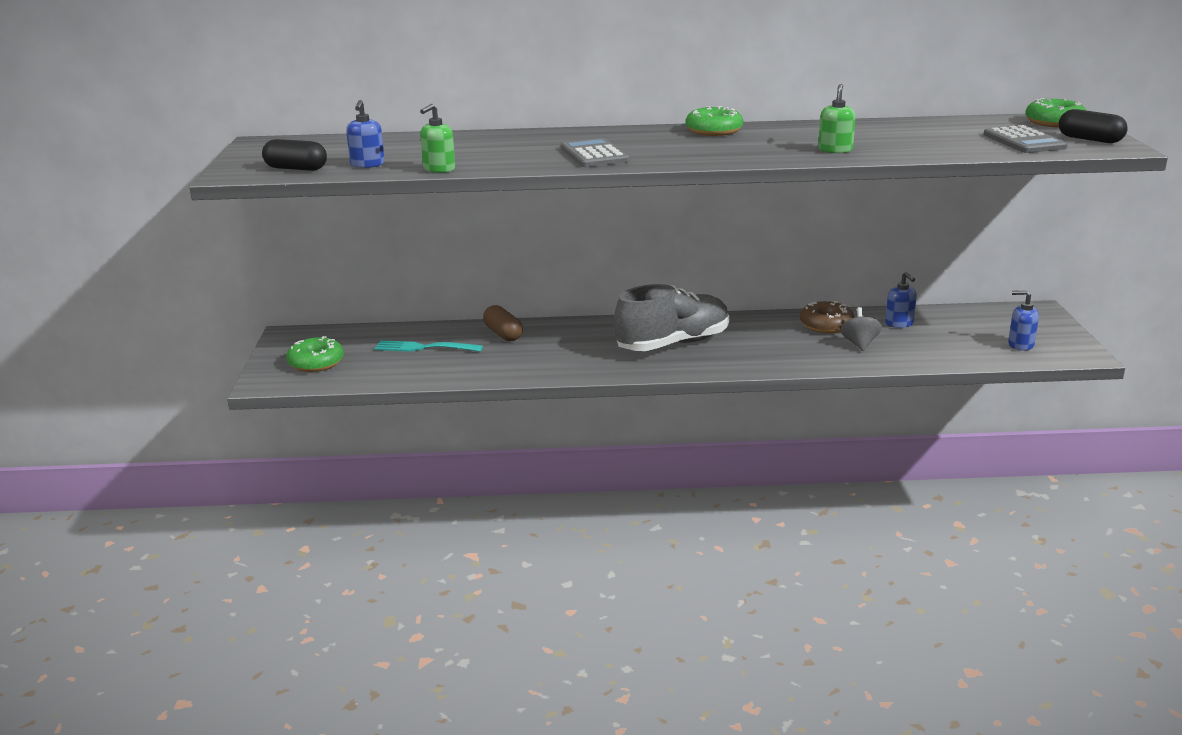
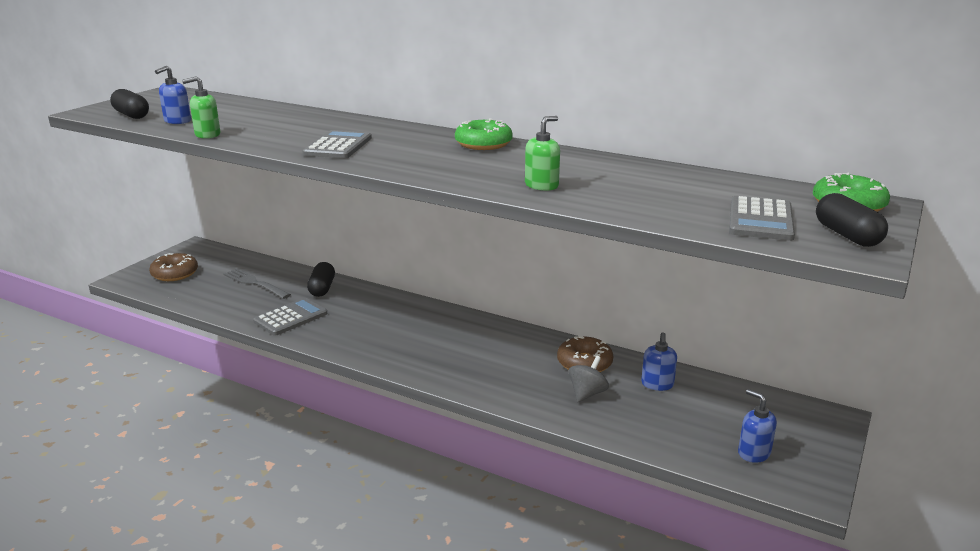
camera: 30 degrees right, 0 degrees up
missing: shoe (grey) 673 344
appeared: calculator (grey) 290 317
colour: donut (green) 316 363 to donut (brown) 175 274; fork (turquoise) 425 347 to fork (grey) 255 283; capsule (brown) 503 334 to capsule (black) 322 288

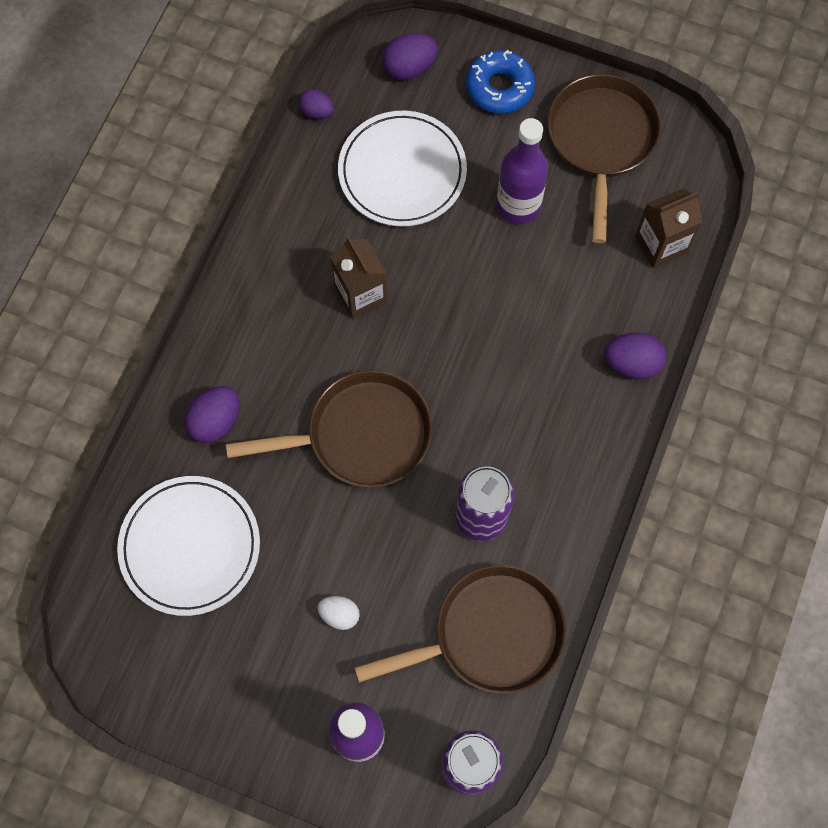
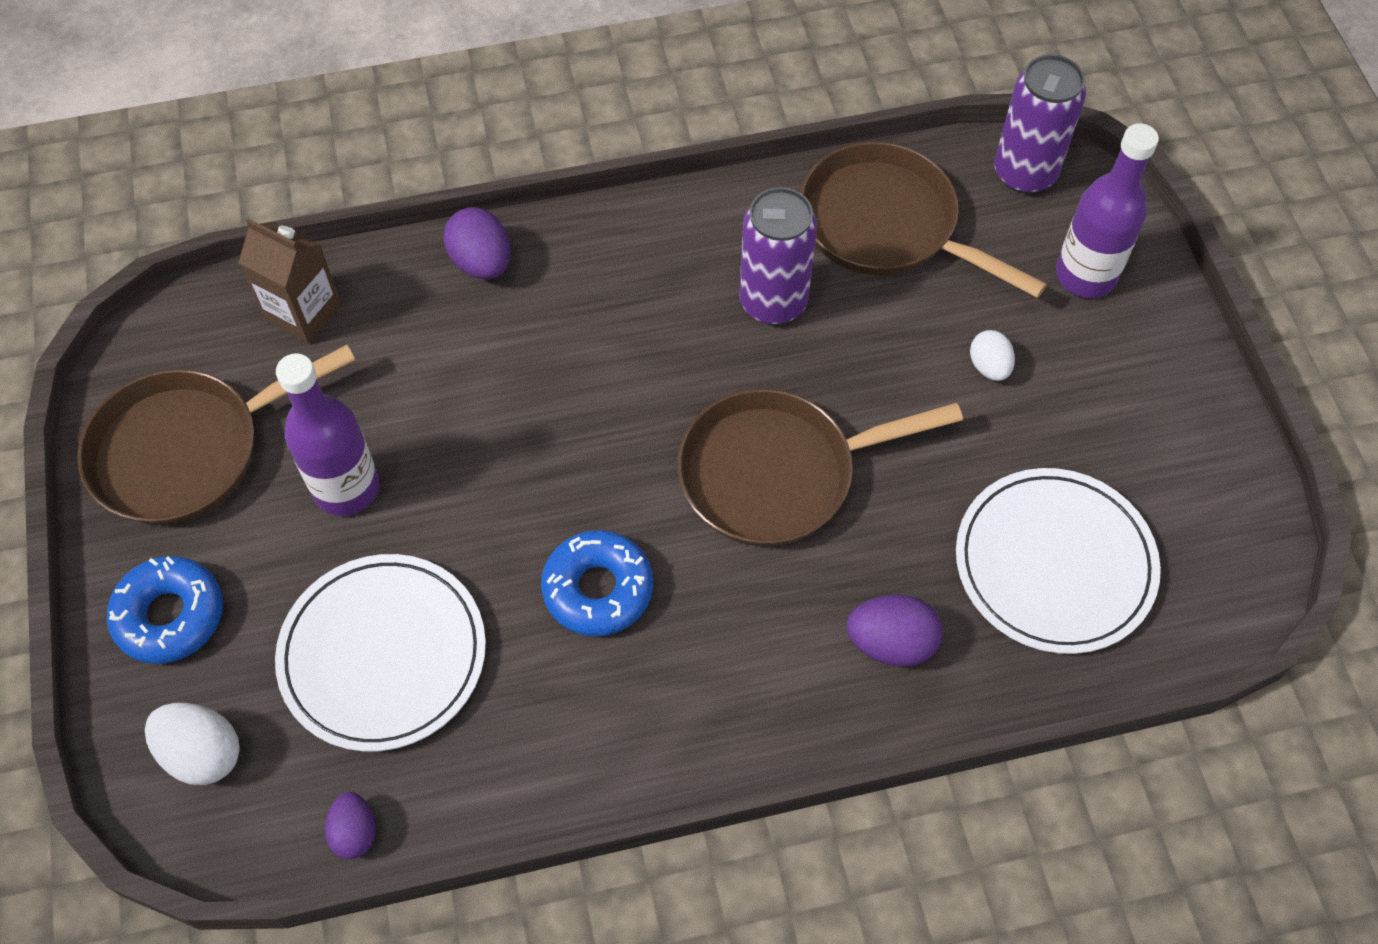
camera: 125 degrees left, 10 degrees down
exchanged: carton (brown) 361 294 to donut (blue) 598 589
colour: egg (purple) 409 68 to egg (white) 203 753
spun: pan (brown) 360 435 = 777 473 60 degrees counterclockwise

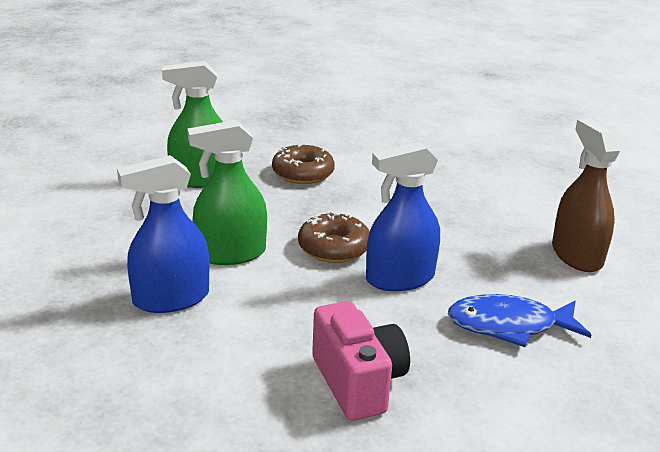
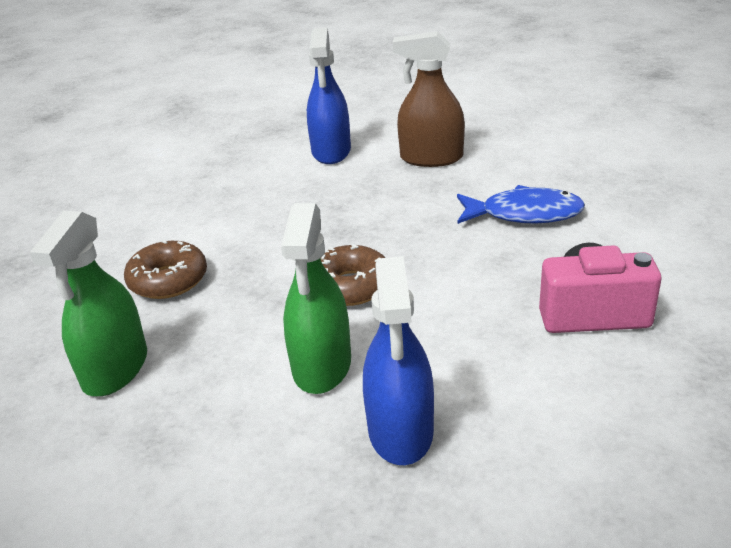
camera: 65 degrees left, 5 degrees up
relocated: spray bottle (blue) 400 278 to 331 151
spun: fish (blue) 509 325 = 524 214 105 degrees counterclockwise

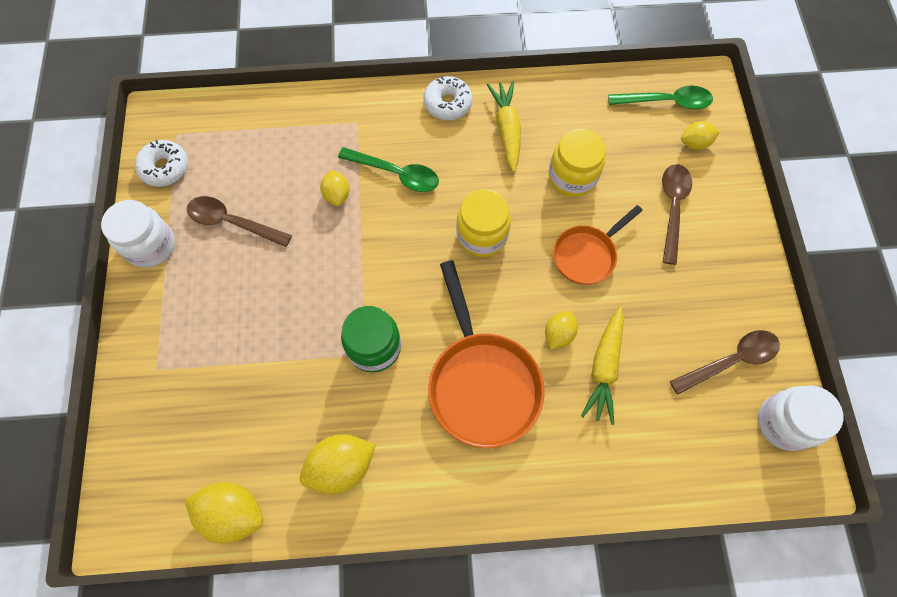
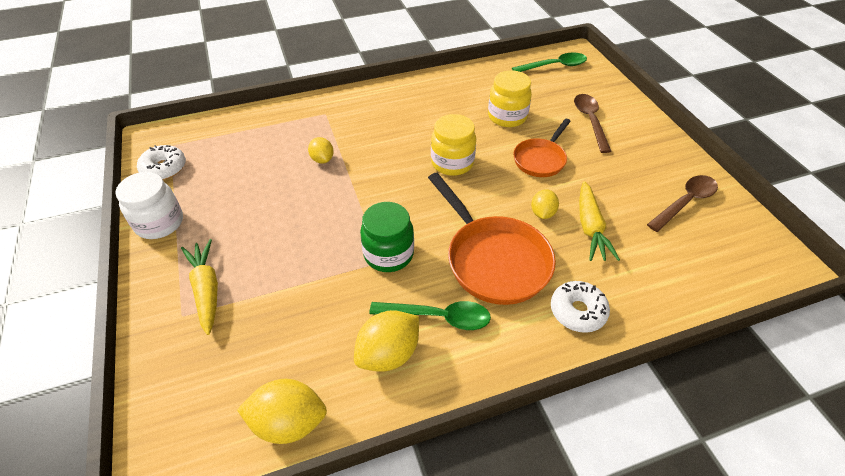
camera: 15 degrees left, 20 degrees down
missing: spoon (brown) 232 222; lemon (yellow) 694 143; jar (white) 784 423
relocated: carrot (yellow) 507 129 to 206 289; spoon (green) 396 174 to 438 317; donut (white) 447 103 to 577 311

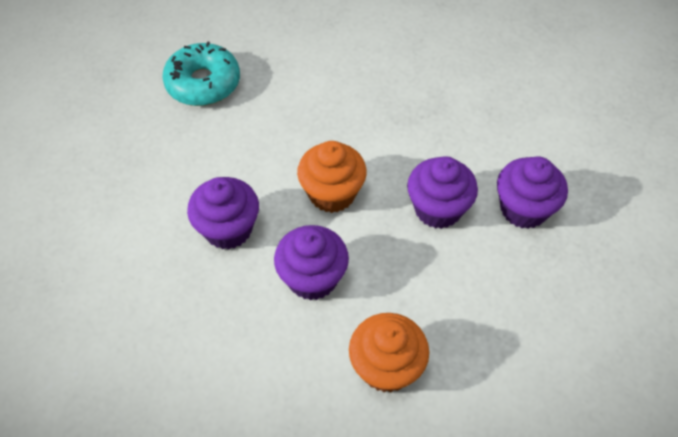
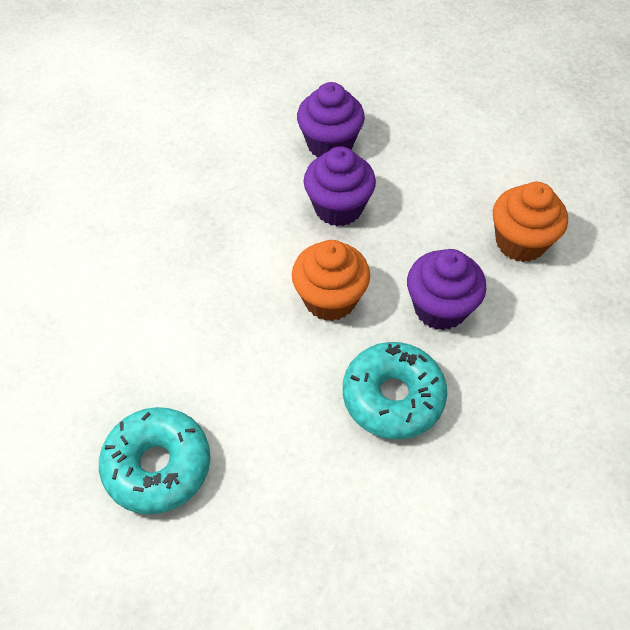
camera: 95 degrees left, 0 degrees up
exchanged: cupcake (purple) 228 229 to donut (turquoise) 393 397

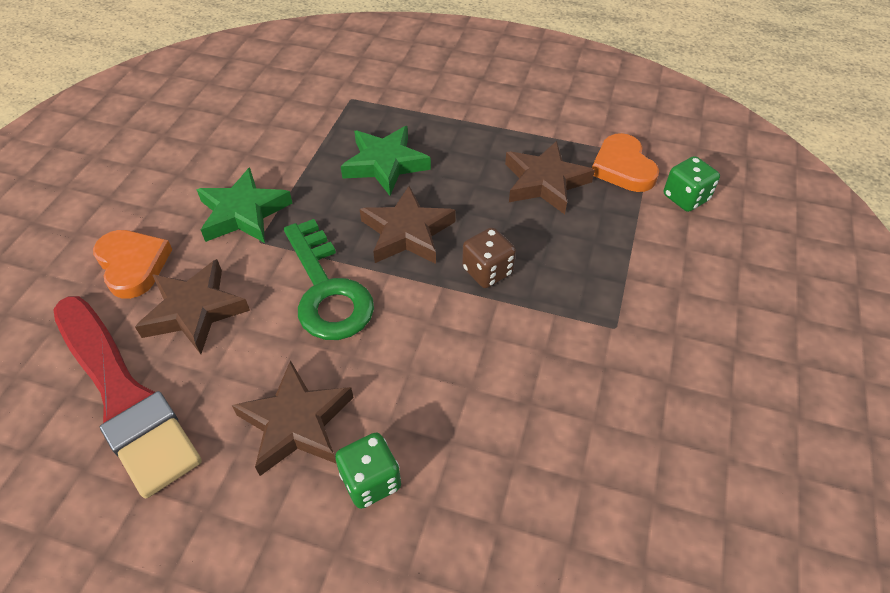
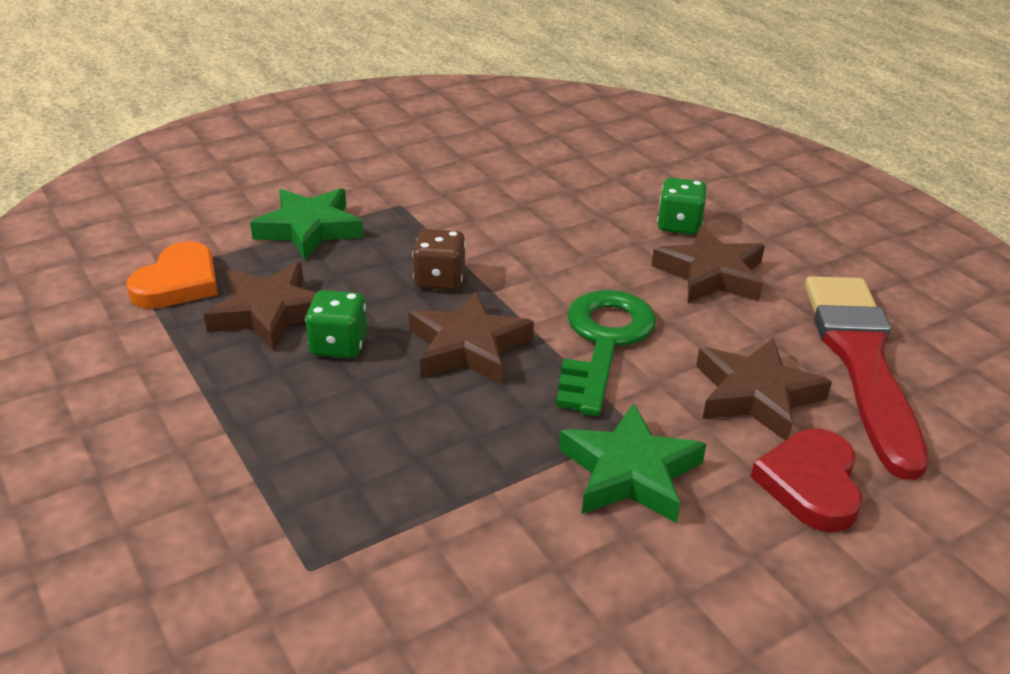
camera: 140 degrees left, 15 degrees down
relocated: star (green) 385 164 to 310 229; dice (green) 685 198 to 338 345
colour: heart (orange) 133 265 to heart (red) 811 484

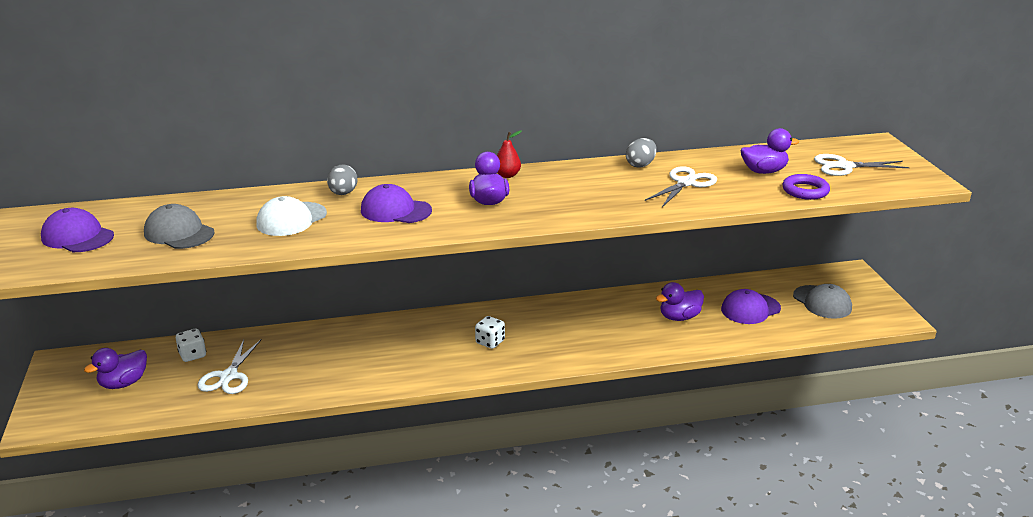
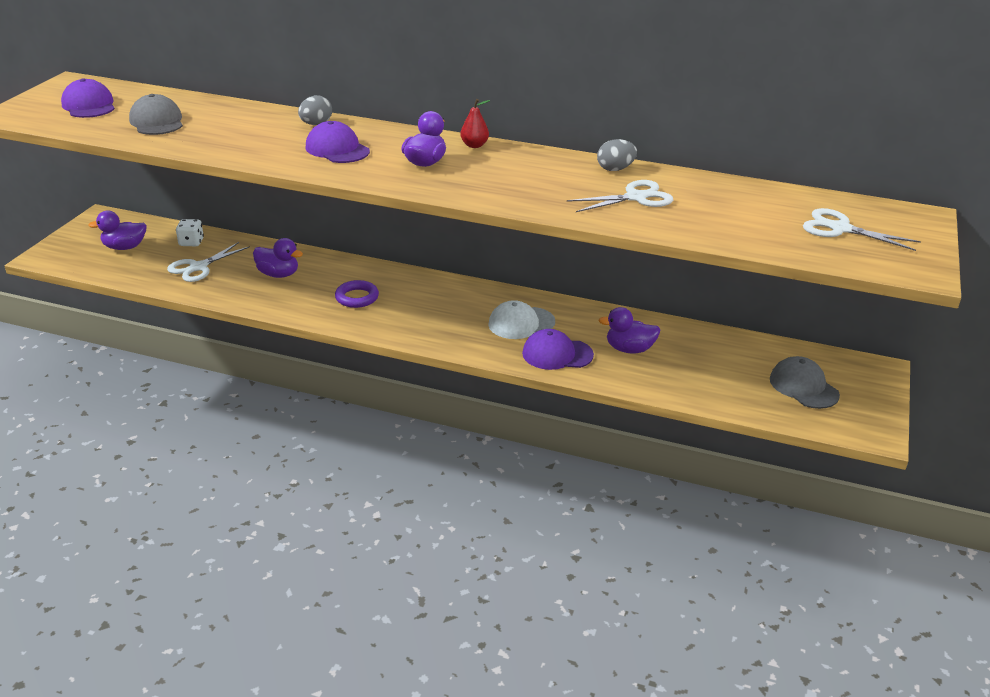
camera: 30 degrees right, 5 degrees up
missing: dice (white) 490 342
relocated: duck (purple) 764 171 to 278 274; ring (purple) 805 191 to 357 297; cap (white) 291 219 to 521 323; cap (purple) 750 309 to 557 354
spun: cap (grey) 822 302 = 803 387 150 degrees clockwise

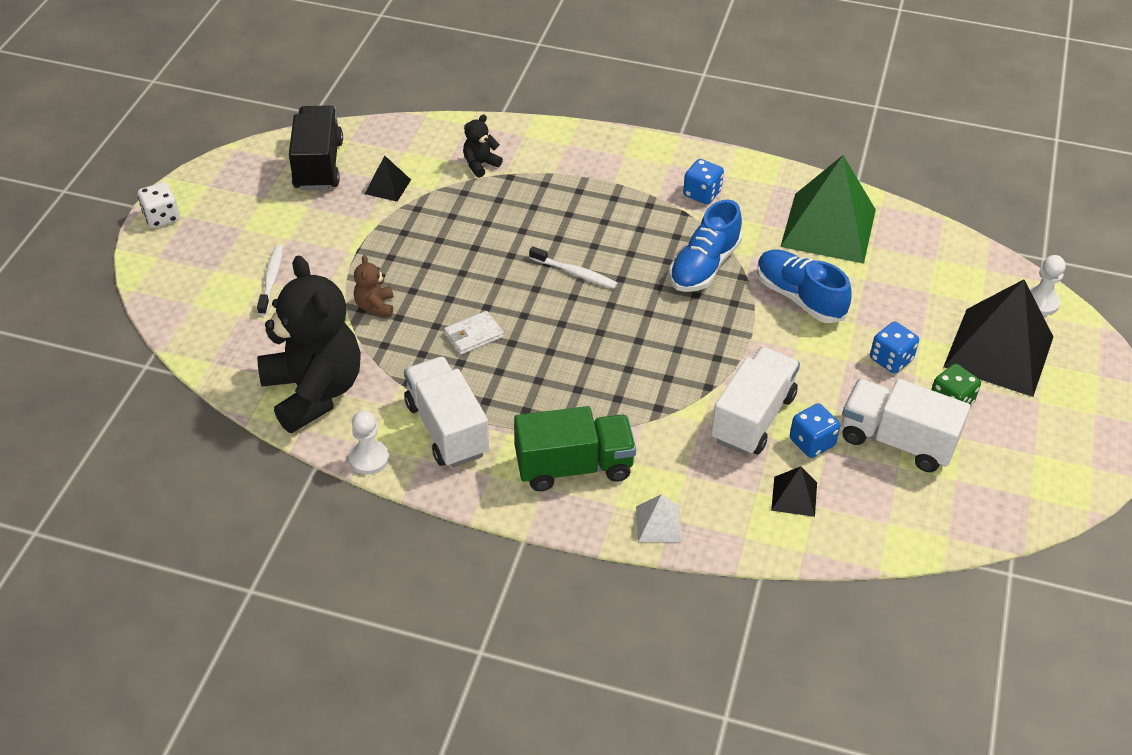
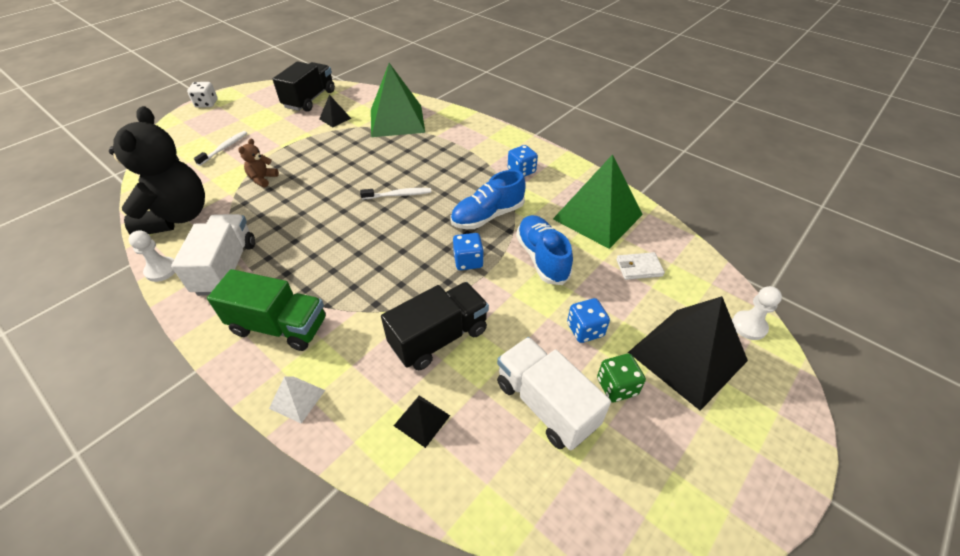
camera: 25 degrees right, 0 degrees up
relocated: dice (blue) 812 442 to 468 261; wallet (white) 473 335 to 639 268
exchanged: teddy bear (black) 480 164 to pyramid (green) 397 120
colour: truck (white) 752 418 to truck (black) 439 337
spun: toothbrush (white) 574 273 = 398 195 60 degrees counterclockwise

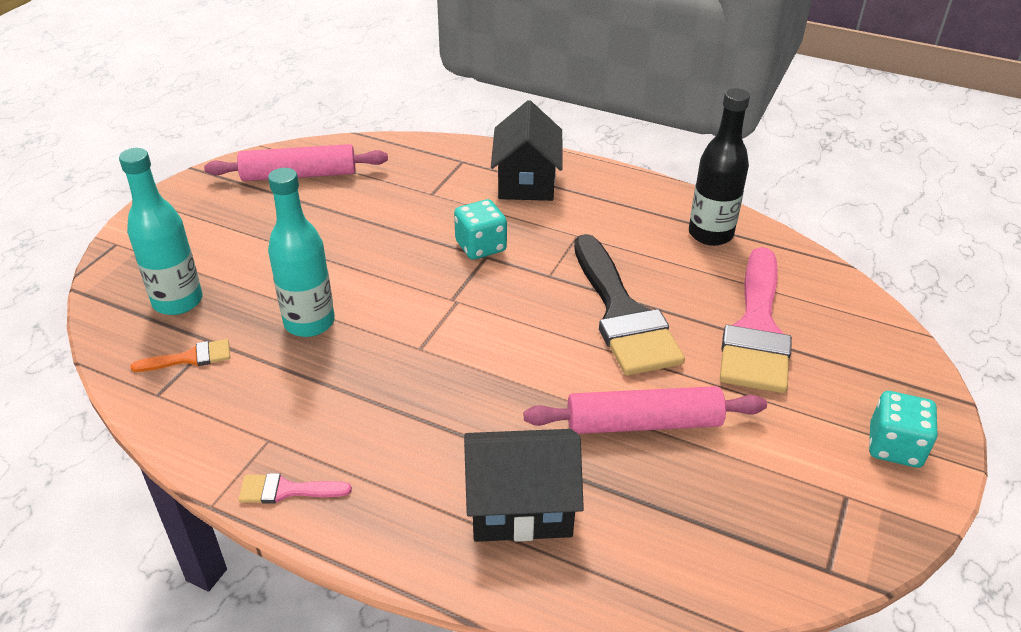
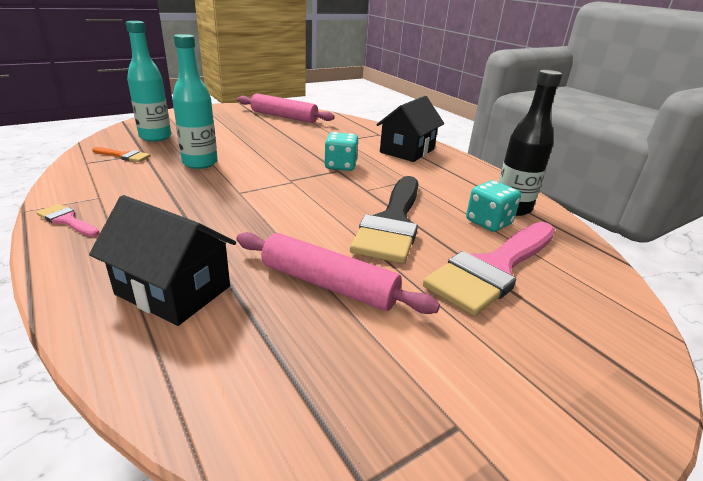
camera: 30 degrees right, 10 degrees down
relocated: dice (turquoise) 894 447 to 488 222

